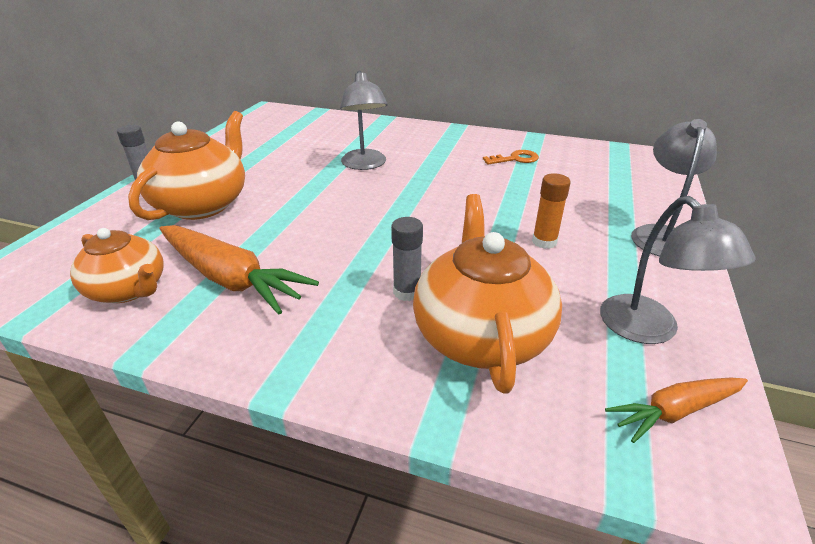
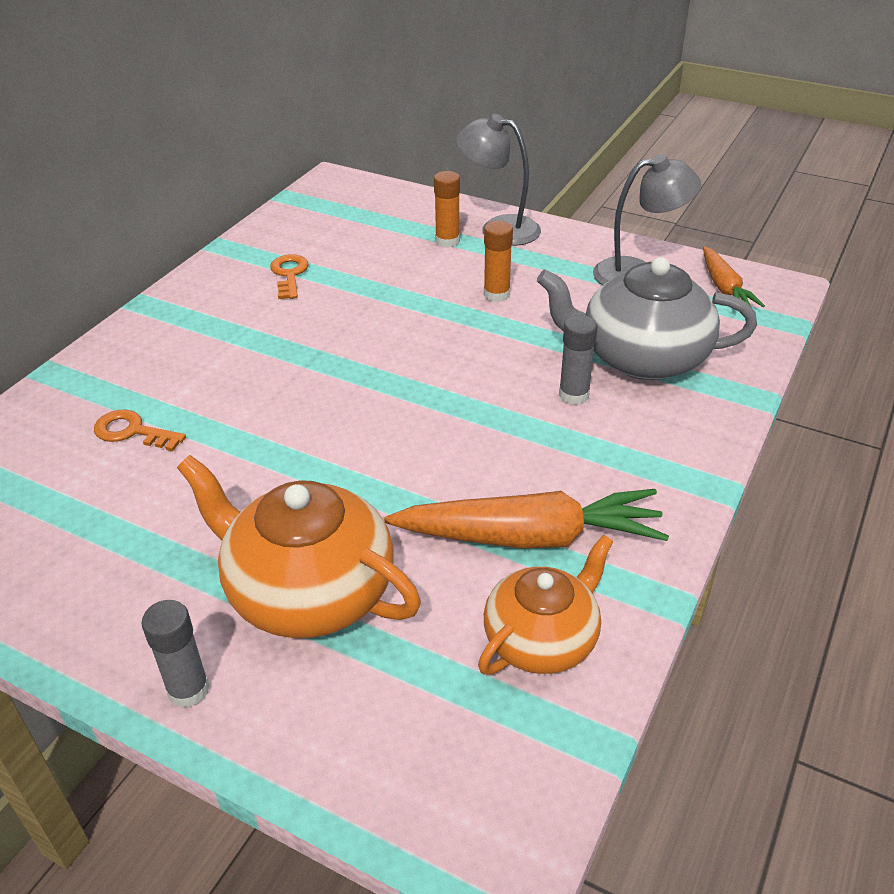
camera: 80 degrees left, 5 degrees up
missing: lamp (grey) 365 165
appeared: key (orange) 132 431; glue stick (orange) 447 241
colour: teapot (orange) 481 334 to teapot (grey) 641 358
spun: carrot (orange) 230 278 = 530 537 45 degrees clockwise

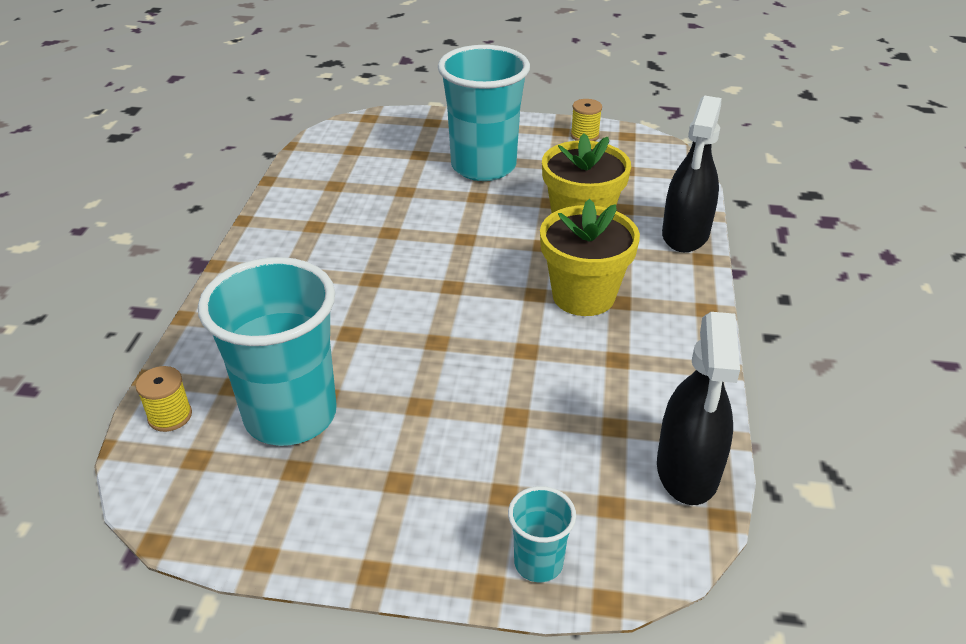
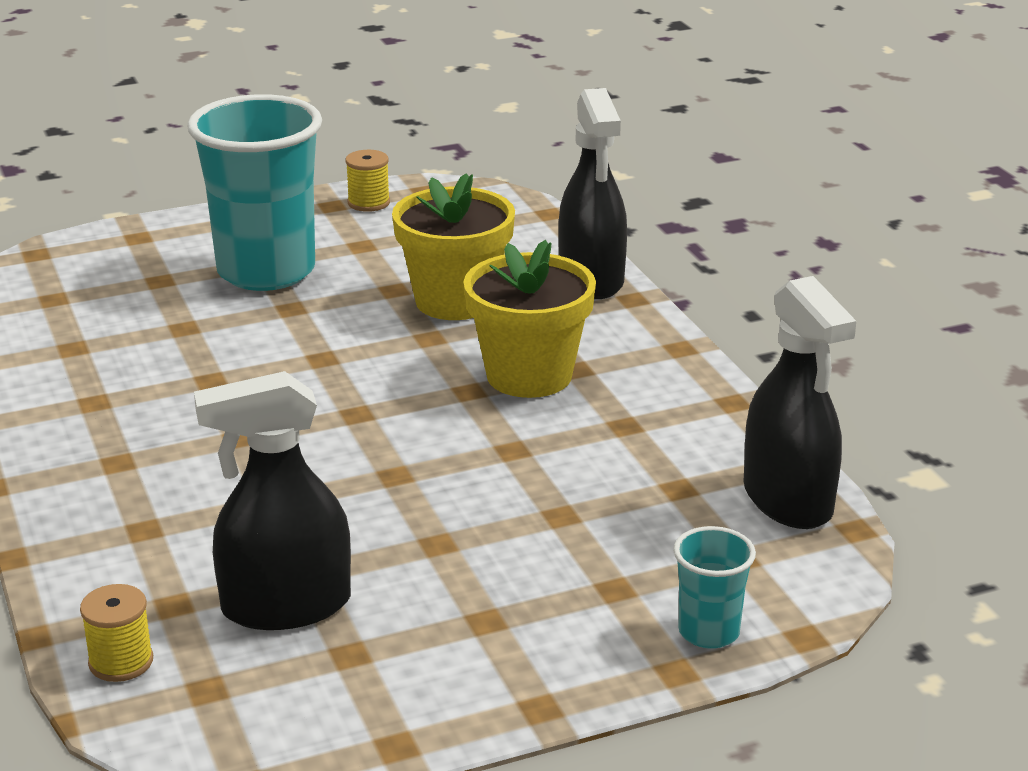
camera: 30 degrees left, 10 degrees down
exchanged: cup (turquoise) 291 415 to spray bottle (black) 285 606

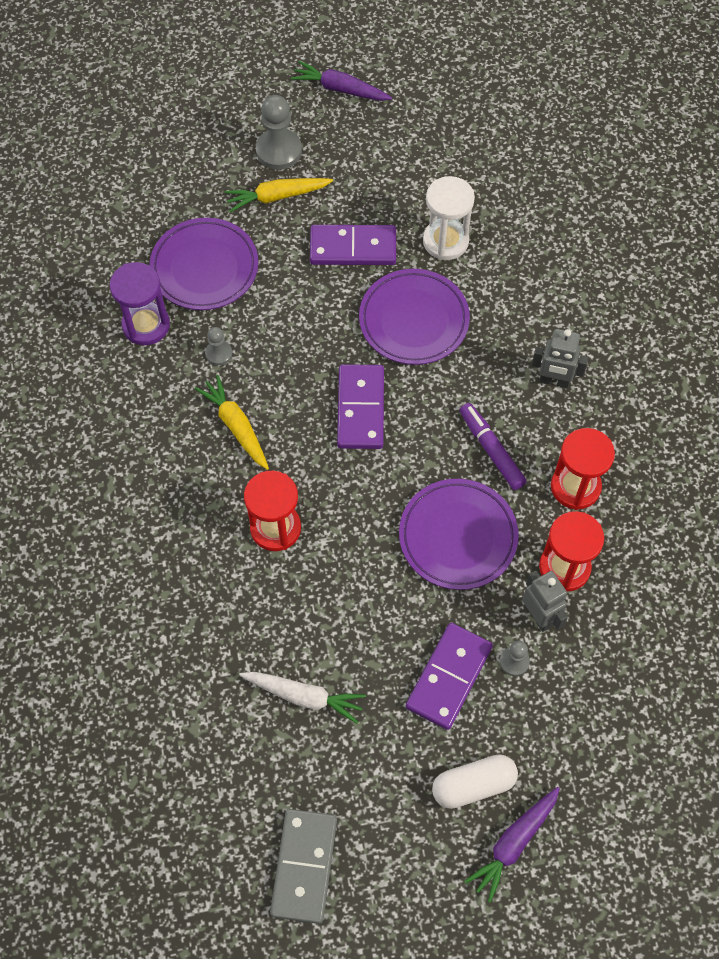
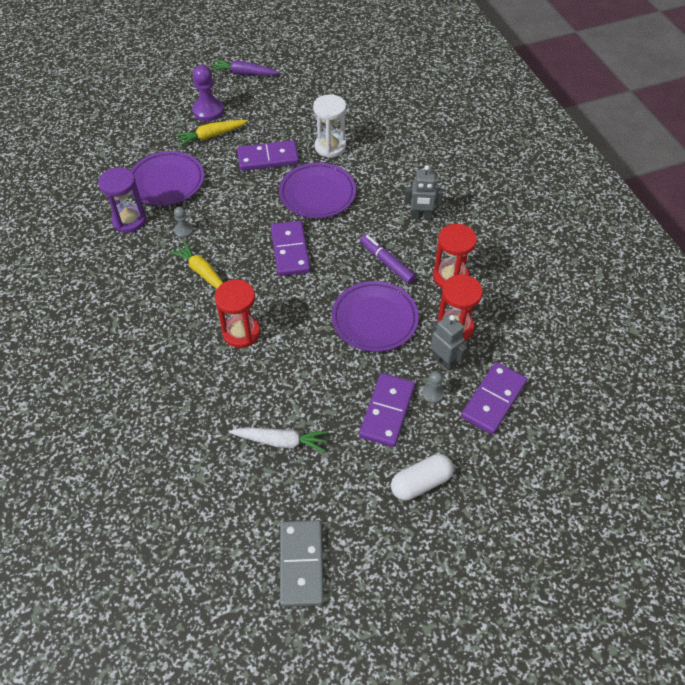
camera: 10 degrees left, 10 degrees down
missing: carrot (purple) 514 843
appeared: domino (purple) 493 400
colour: pawn (grey) 279 150 to pawn (purple) 208 111

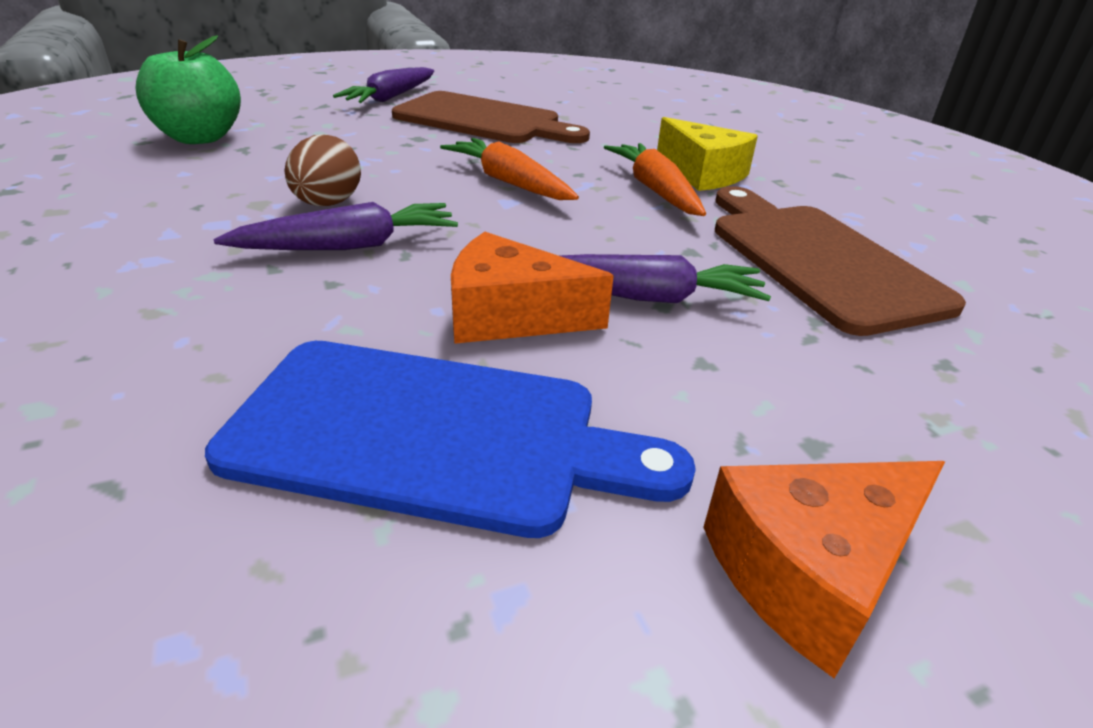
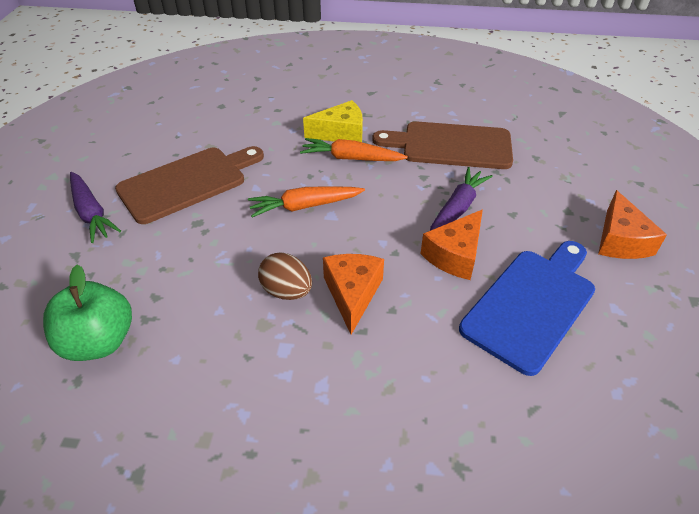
camera: 60 degrees left, 10 degrees up
exchanged: carrot (purple) 349 246 to cheese (orange) 352 294

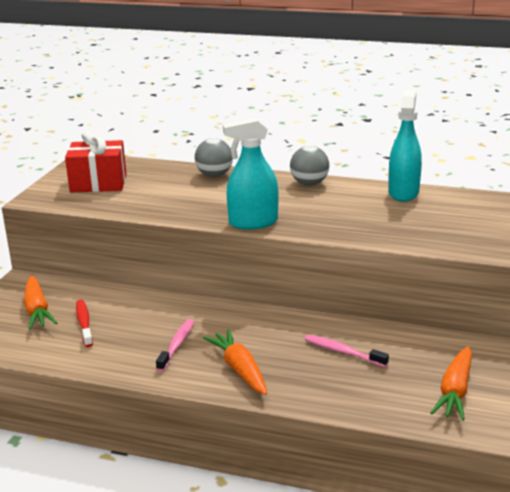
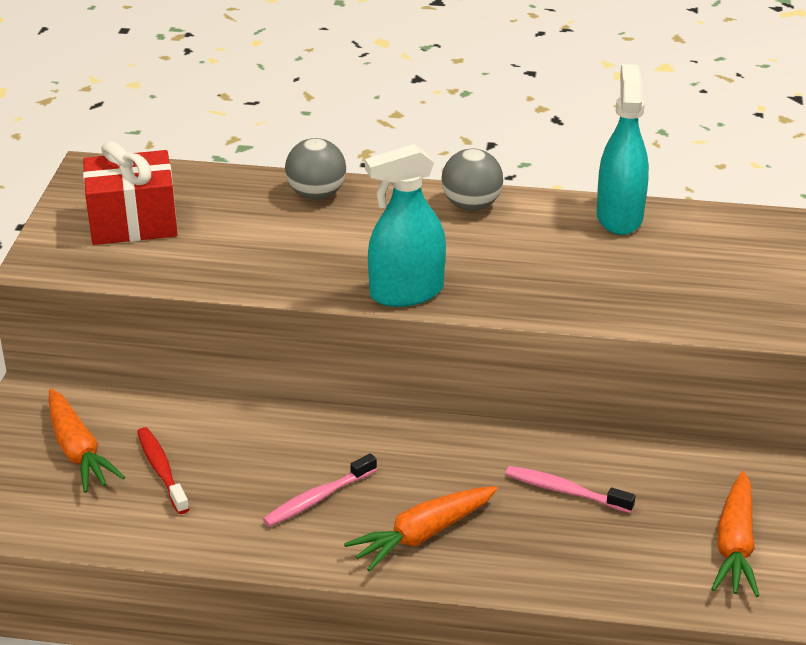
camera: 10 degrees left, 10 degrees up
spun: toothbrush (pink) 177 345 = 317 498 135 degrees counterclockwise; carrot (orange) 239 369 = 423 535 90 degrees counterclockwise

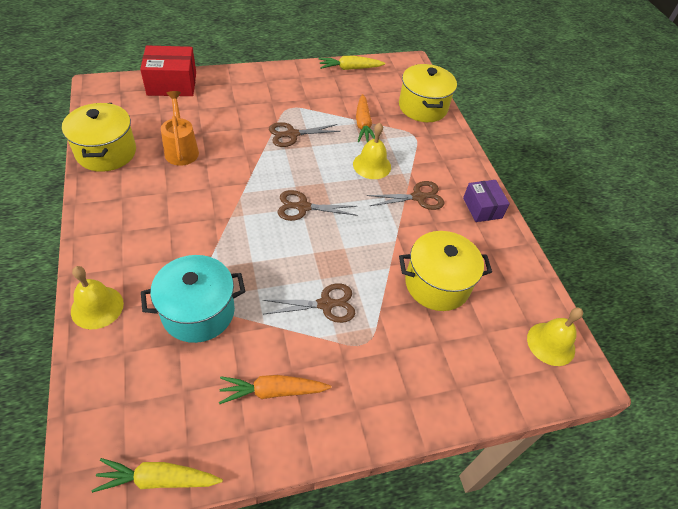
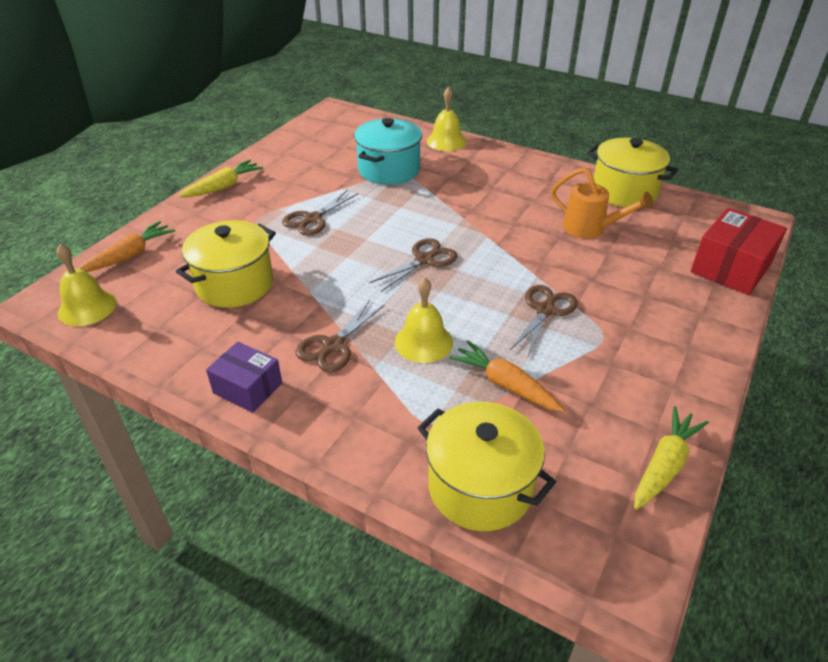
camera: 140 degrees right, 10 degrees down
relocated: carrot (orange) 273 391 to 129 255; carrot (yellow) 158 479 to 223 187

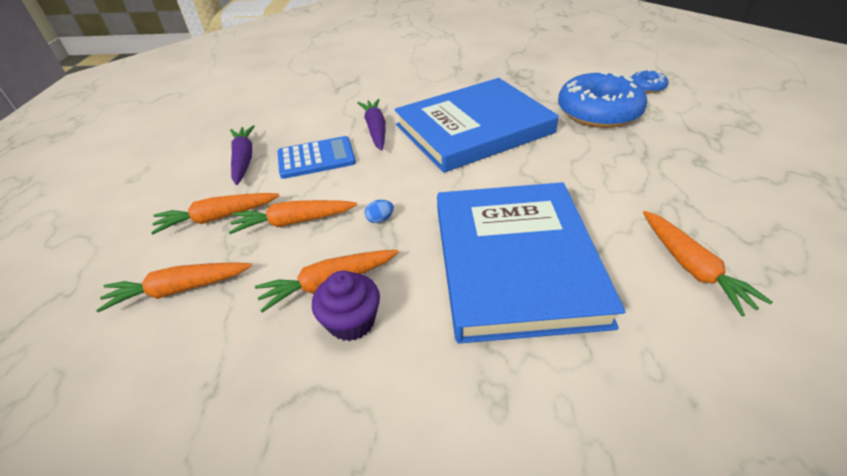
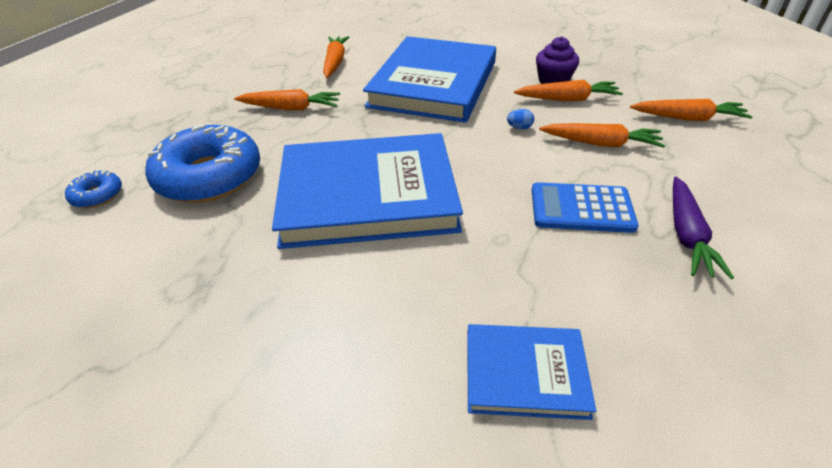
camera: 160 degrees left, 0 degrees up
missing: carrot (purple) 375 130
appeared: book (blue) 525 373
relocated: carrot (orange) 218 218 to 290 108

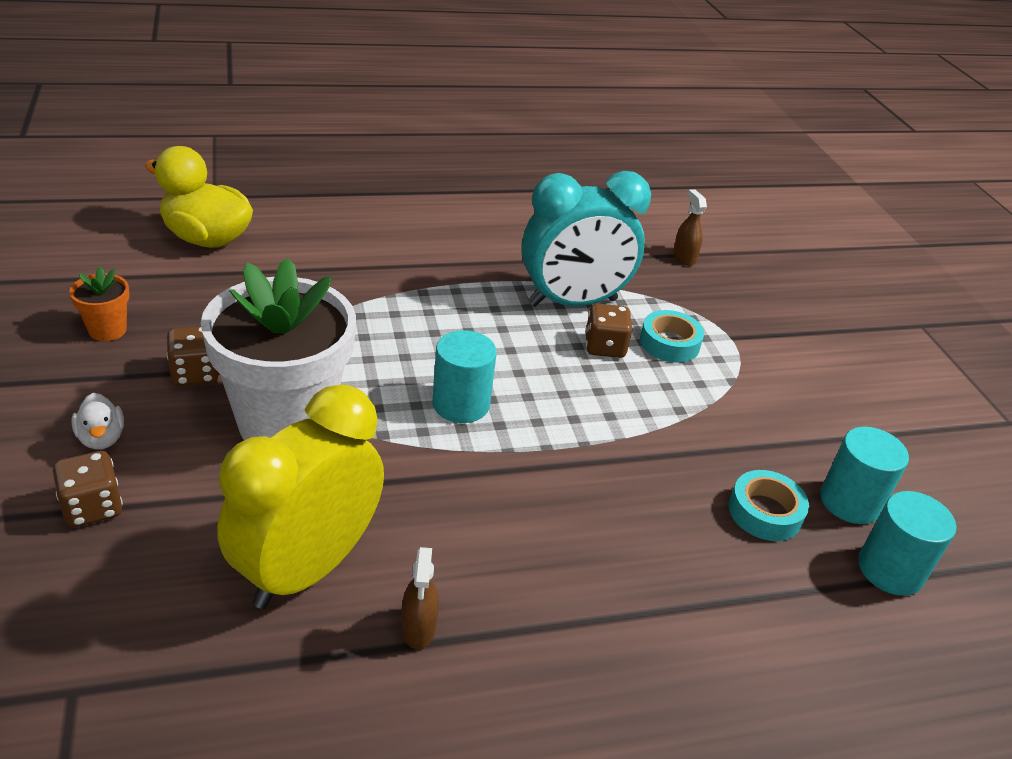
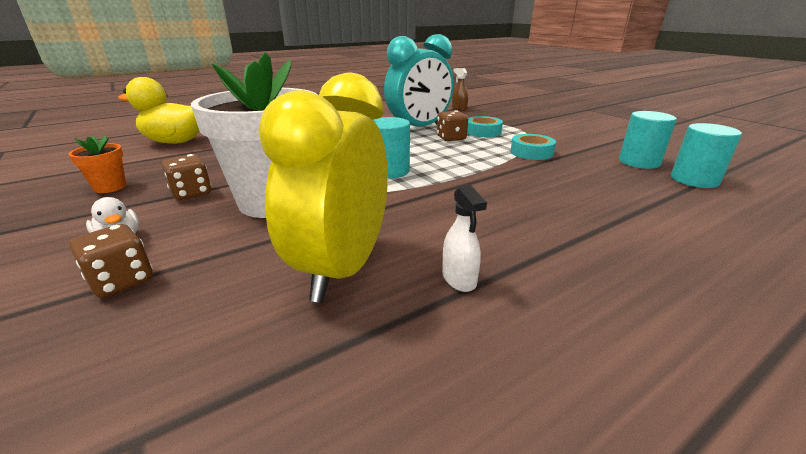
camera: 15 degrees left, 10 degrees down
relocated: tape (turquoise) 765 512 to 531 152
colour: spray bottle (brown) 418 628 to spray bottle (white) 459 279

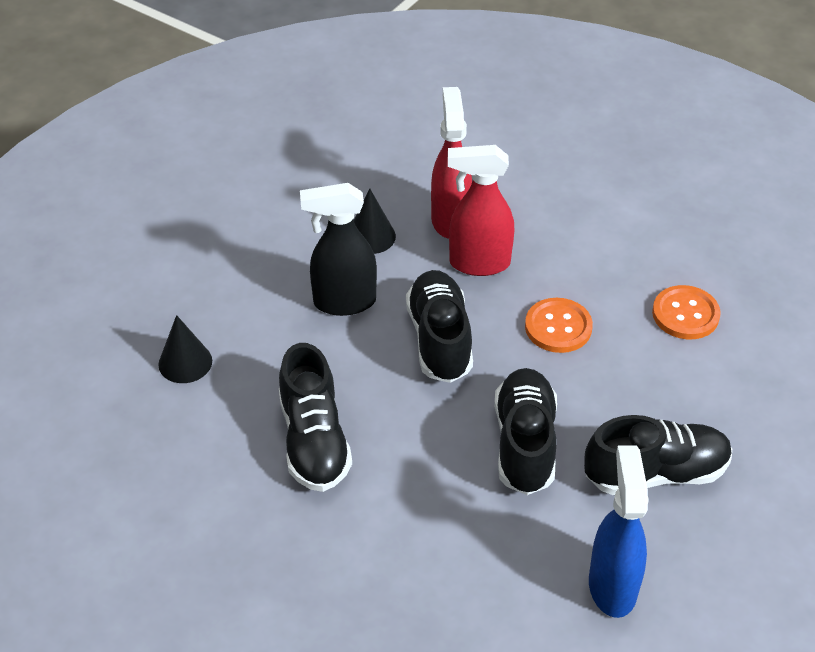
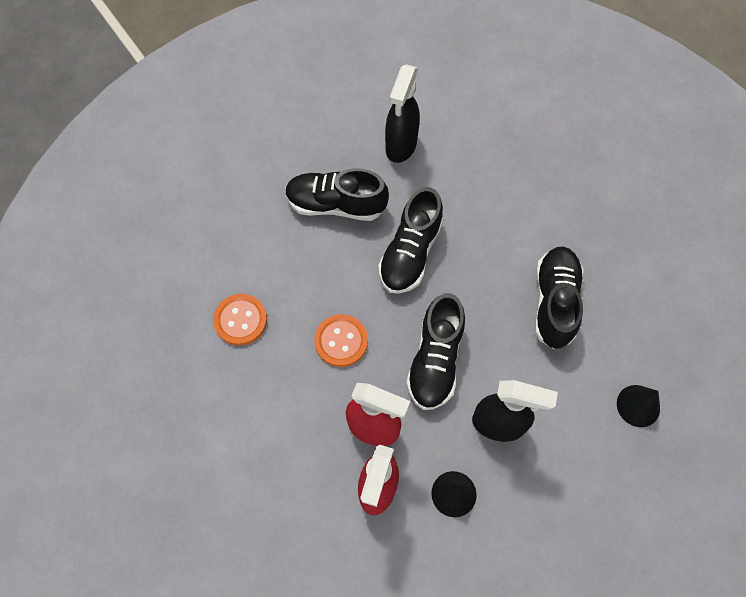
camera: 160 degrees left, 20 degrees up
colour: spray bottle (blue) 612 586 to spray bottle (black) 401 146

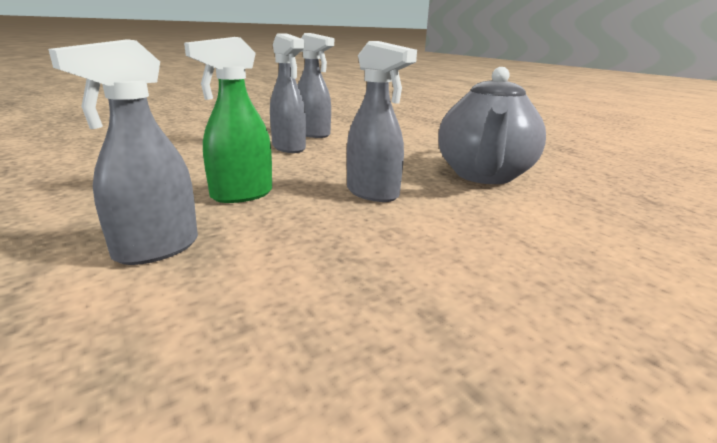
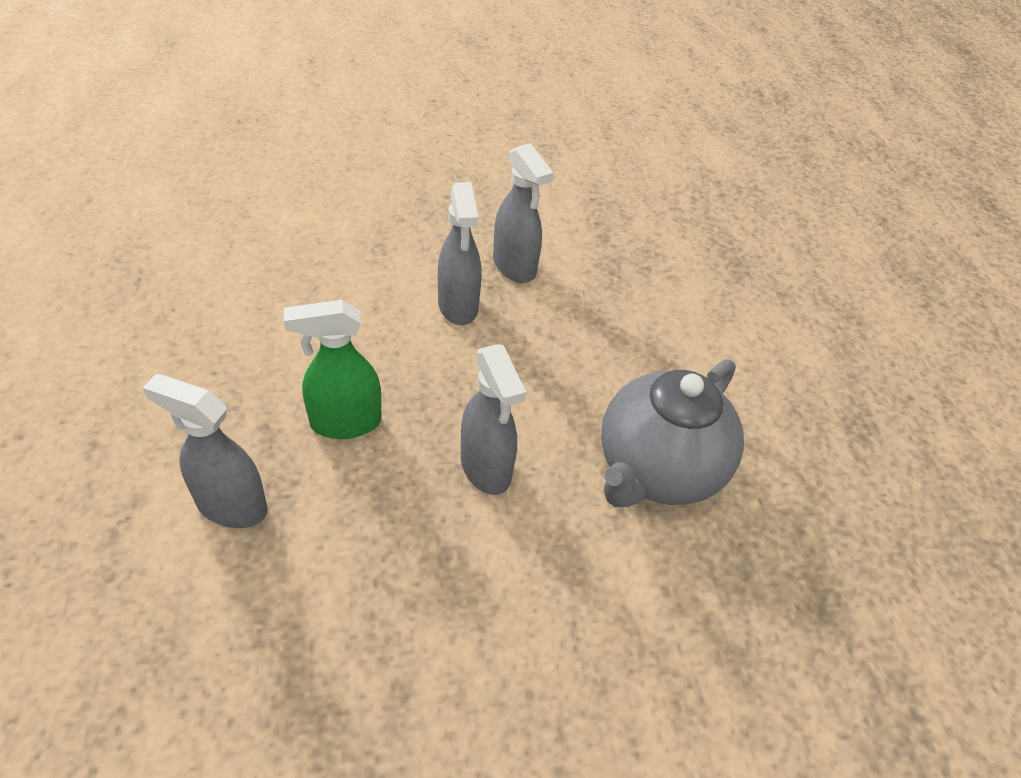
camera: 20 degrees right, 25 degrees up
spun: spray bottle (grey) 156 249 = 231 505 45 degrees clockwise

